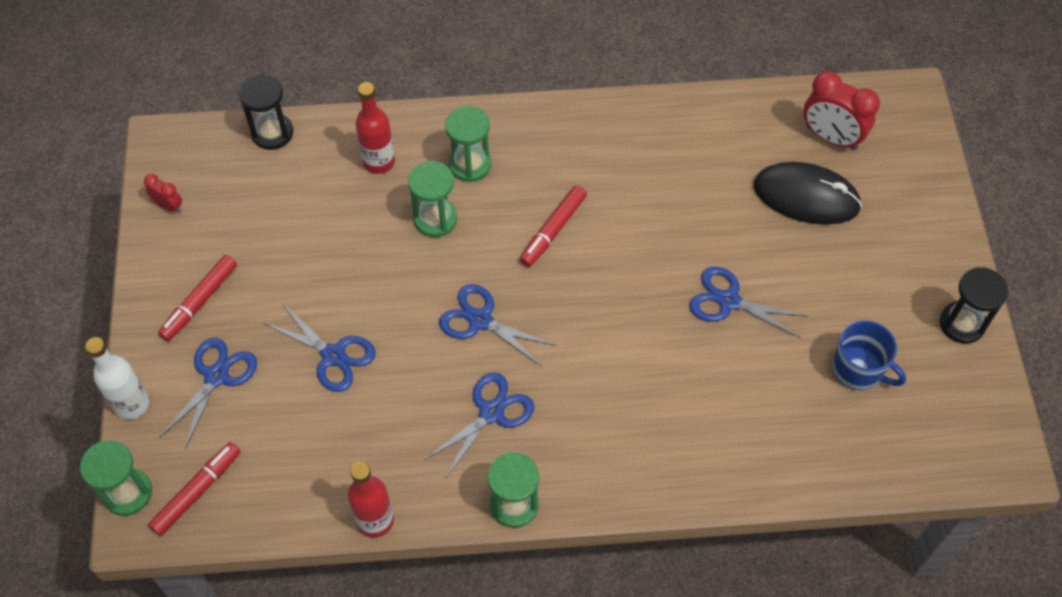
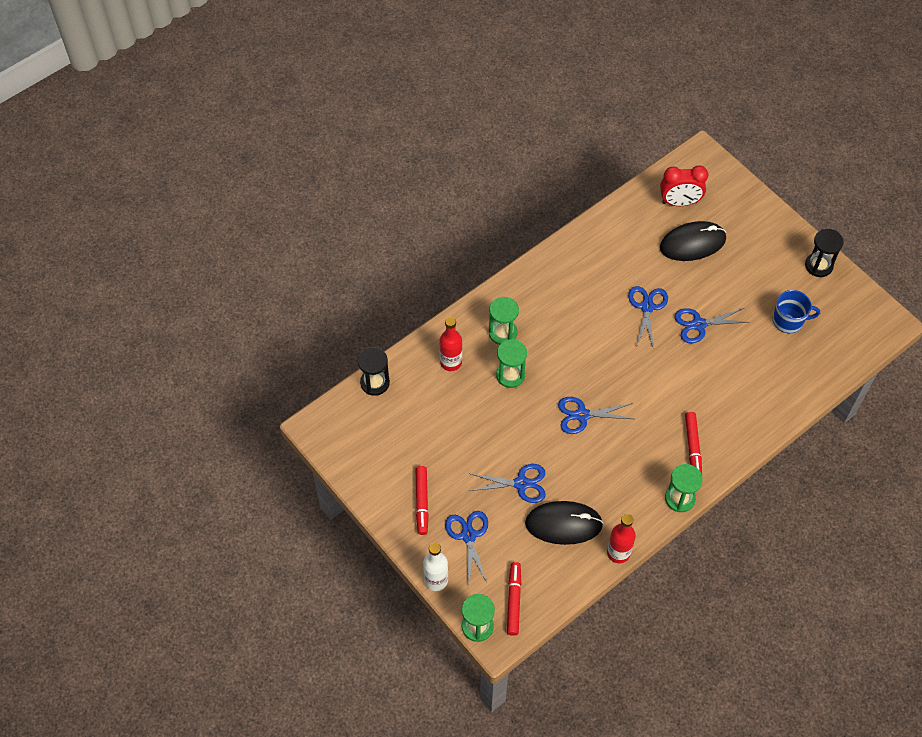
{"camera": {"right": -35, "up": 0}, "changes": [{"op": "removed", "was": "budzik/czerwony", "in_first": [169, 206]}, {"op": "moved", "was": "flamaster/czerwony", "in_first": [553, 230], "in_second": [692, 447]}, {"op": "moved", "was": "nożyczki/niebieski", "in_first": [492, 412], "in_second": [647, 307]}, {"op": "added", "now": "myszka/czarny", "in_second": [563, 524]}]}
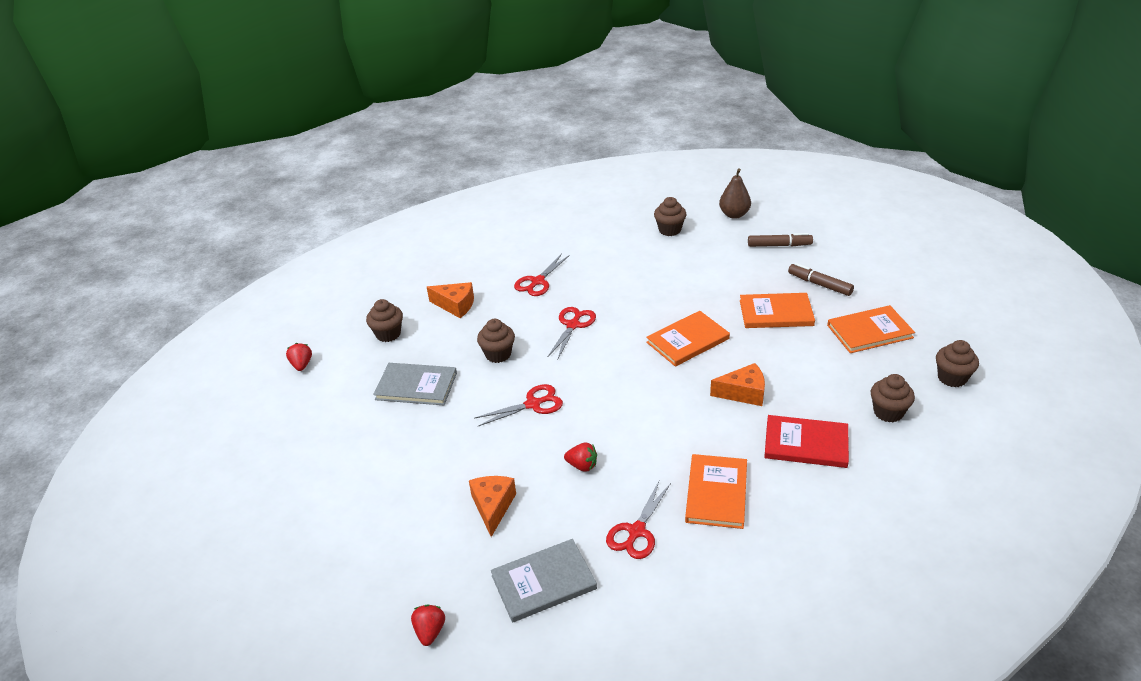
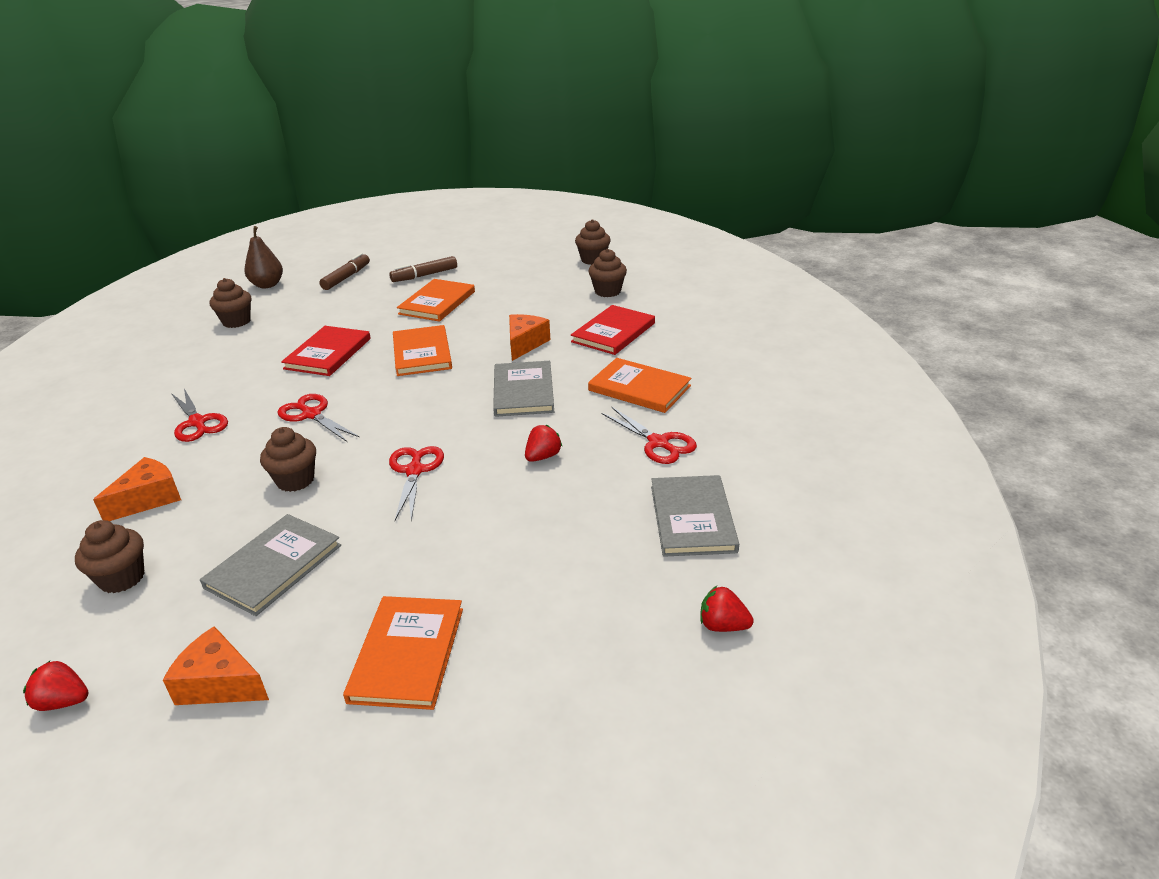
{"camera": {"right": -70, "up": -5}, "changes": [{"op": "moved", "was": "książka/pomarańczowy", "in_first": [869, 331], "in_second": [407, 654]}, {"op": "moved", "was": "ser/pomarańczowy", "in_first": [493, 507], "in_second": [220, 683]}, {"op": "added", "now": "książka/czerwony", "in_second": [328, 353]}, {"op": "added", "now": "książka/szary", "in_second": [523, 391]}]}
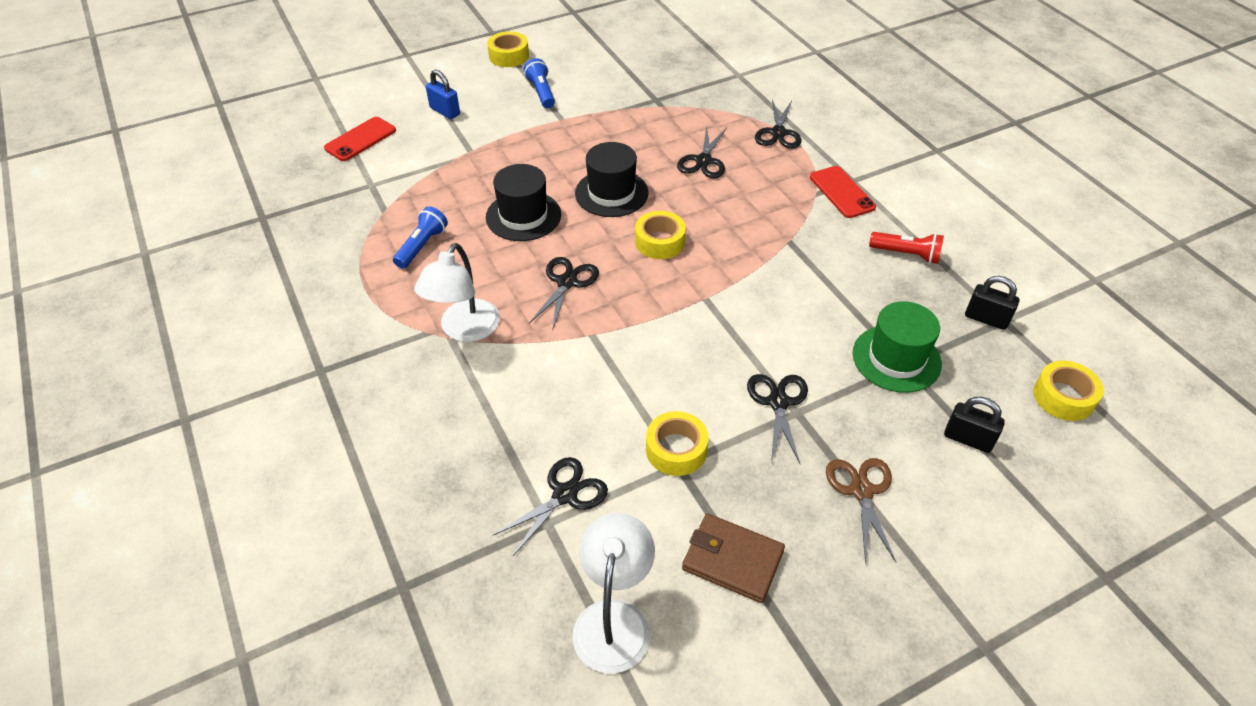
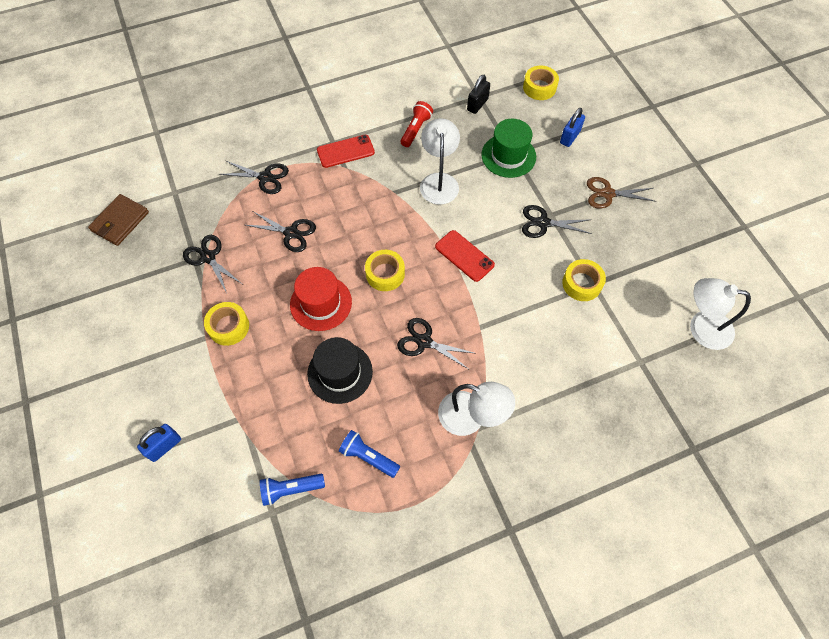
{"camera": {"right": -85, "up": 15}, "changes": [{"op": "moved", "was": "taśma klejąca/żółty", "in_first": [509, 56], "in_second": [229, 327]}, {"op": "moved", "was": "latarka/niebieski", "in_first": [541, 92], "in_second": [291, 489]}, {"op": "moved", "was": "telefon/czerwony", "in_first": [360, 139], "in_second": [464, 256]}, {"op": "recoloured", "was": "kapelusz/czarny", "now": "kapelusz/czerwony", "in_first": [611, 193], "in_second": [321, 303]}, {"op": "recoloured", "was": "kłódka/czarny", "now": "kłódka/niebieski", "in_first": [968, 439], "in_second": [569, 137]}, {"op": "moved", "was": "nożyczki/czarny", "in_first": [565, 495], "in_second": [208, 257]}, {"op": "moved", "was": "portfel/brązowy", "in_first": [732, 560], "in_second": [120, 222]}, {"op": "added", "now": "lampka/biały", "in_second": [439, 181]}]}
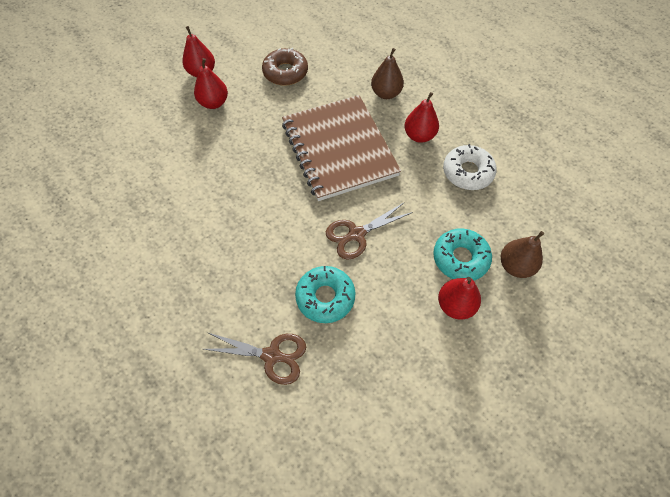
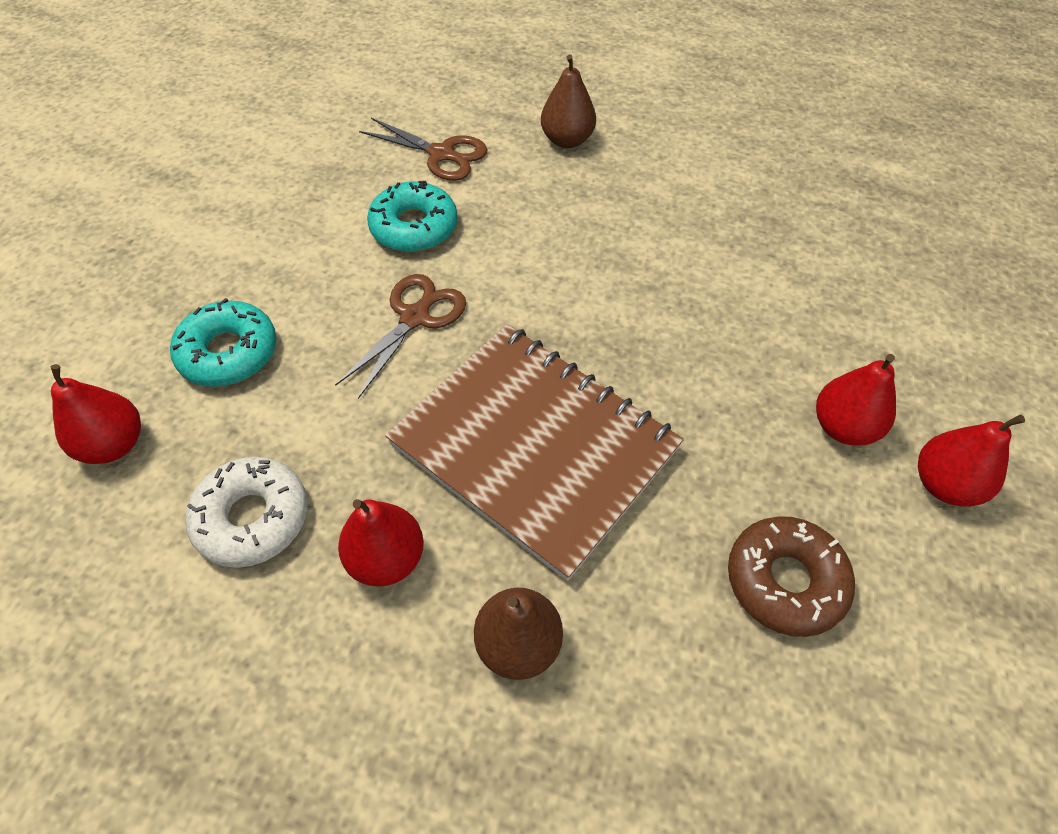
{"camera": {"right": 150, "up": -5}, "changes": [{"op": "moved", "was": "gruszka/brązowy", "in_first": [515, 266], "in_second": [567, 140]}, {"op": "moved", "was": "gruszka/czerwony", "in_first": [455, 305], "in_second": [114, 444]}, {"op": "turned", "was": "nożyczki/brązowy", "in_first": [272, 356], "in_second": [442, 154], "clockwise": -135}]}
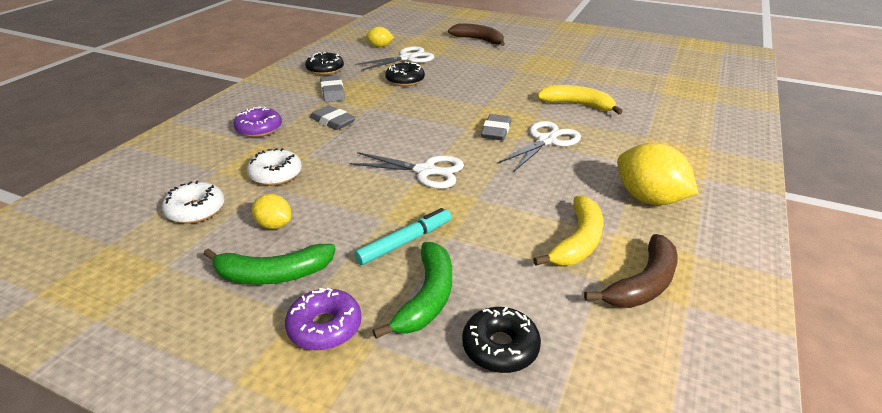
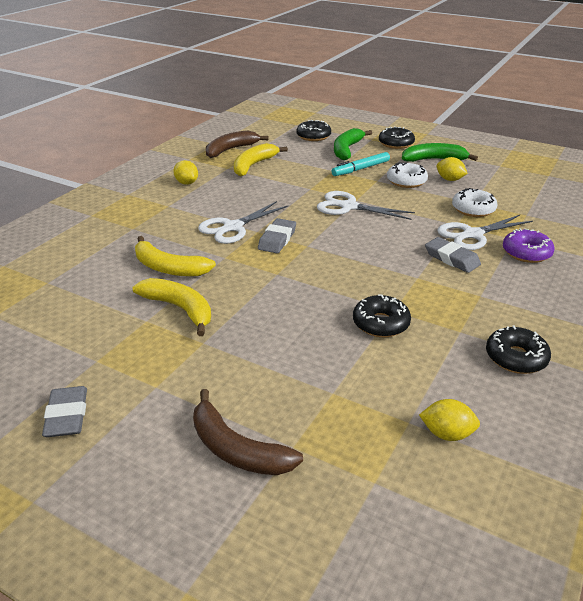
{"camera": {"right": -175, "up": 0}, "changes": [{"op": "moved", "was": "nożyczki/biały", "in_first": [407, 58], "in_second": [473, 234]}, {"op": "moved", "was": "gumka do mazania/szary", "in_first": [332, 92], "in_second": [67, 415]}, {"op": "resized", "was": "cytryna/żółty", "in_first": [648, 199], "in_second": [186, 183], "ratio": 0.55}, {"op": "moved", "was": "donut/biały", "in_first": [196, 210], "in_second": [406, 181]}, {"op": "recoloured", "was": "donut/fioletowy", "now": "donut/czarny", "in_first": [325, 327], "in_second": [396, 143]}, {"op": "added", "now": "banan/żółty", "in_second": [179, 309]}]}
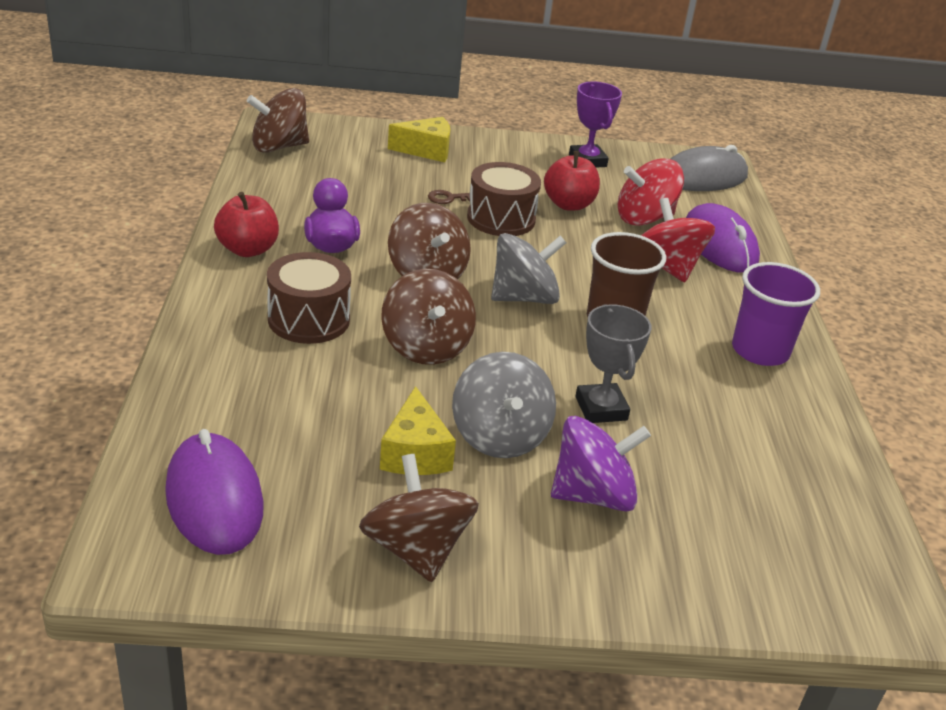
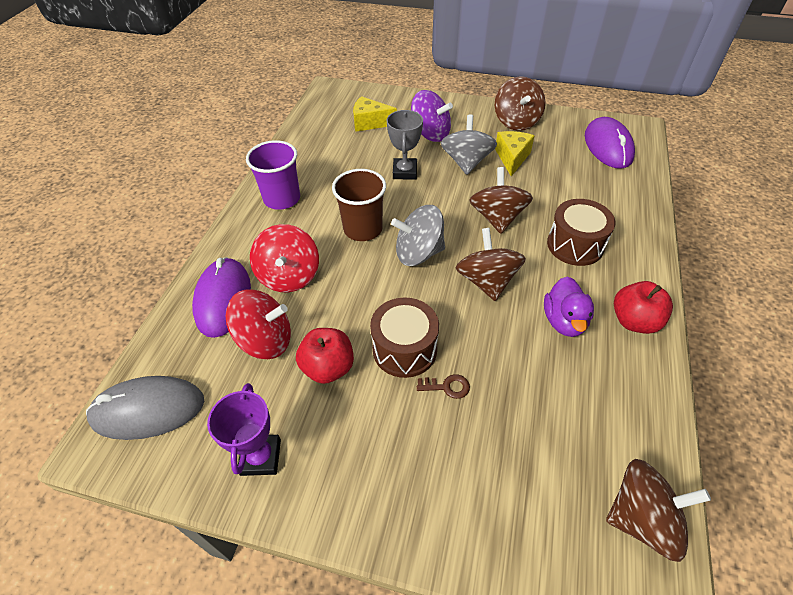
{"camera": {"right": -160, "up": 15}, "changes": [{"op": "moved", "was": "ser/żółty", "in_first": [426, 150], "in_second": [370, 123]}, {"op": "turned", "was": "bączek/fioletowy", "in_first": [593, 495], "in_second": [430, 134], "clockwise": -150}]}
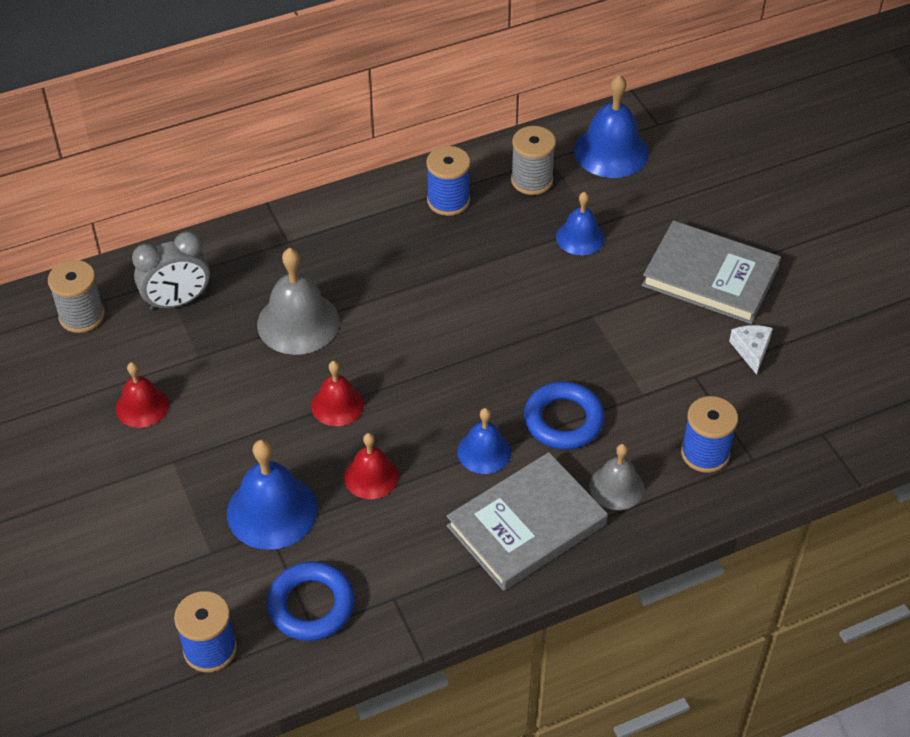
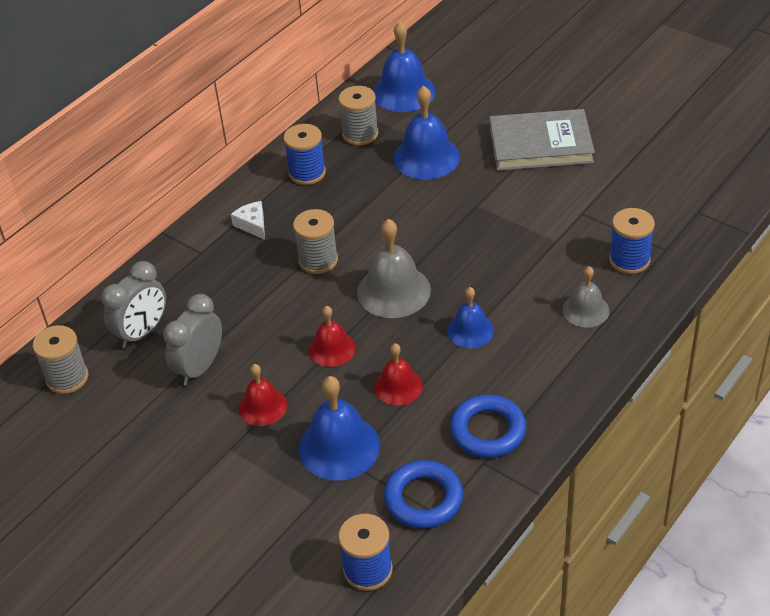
{"camera": {"right": -25, "up": -5}, "changes": [{"op": "resized", "was": "dzwonek/niebieski", "in_first": [580, 237], "in_second": [426, 157], "ratio": 1.62}, {"op": "moved", "was": "dzwonek/szary", "in_first": [298, 322], "in_second": [393, 291]}, {"op": "moved", "was": "ser/biały", "in_first": [751, 350], "in_second": [252, 225]}, {"op": "moved", "was": "dzwonek/czerwony", "in_first": [142, 406], "in_second": [262, 406]}, {"op": "moved", "was": "pierścień/niebieski", "in_first": [563, 420], "in_second": [488, 431]}, {"op": "removed", "was": "książka/szary", "in_first": [526, 525]}, {"op": "added", "now": "szpulka/szary", "in_second": [318, 260]}, {"op": "added", "now": "budzik/szary", "in_second": [200, 367]}]}
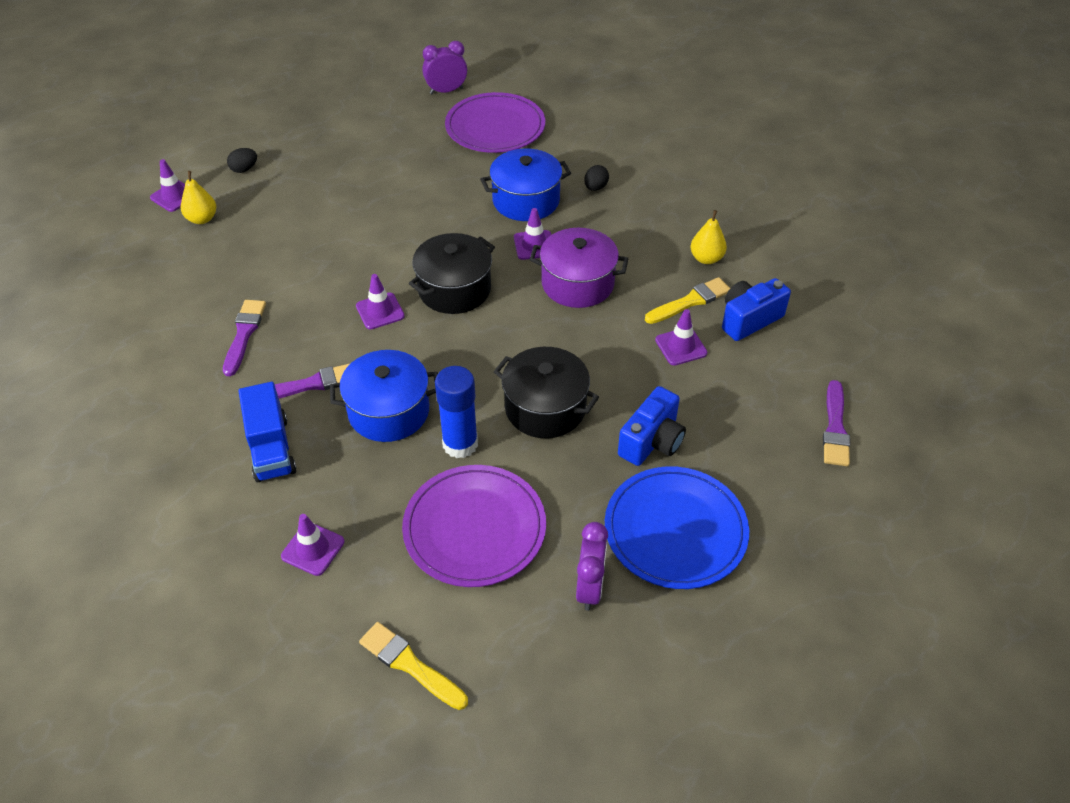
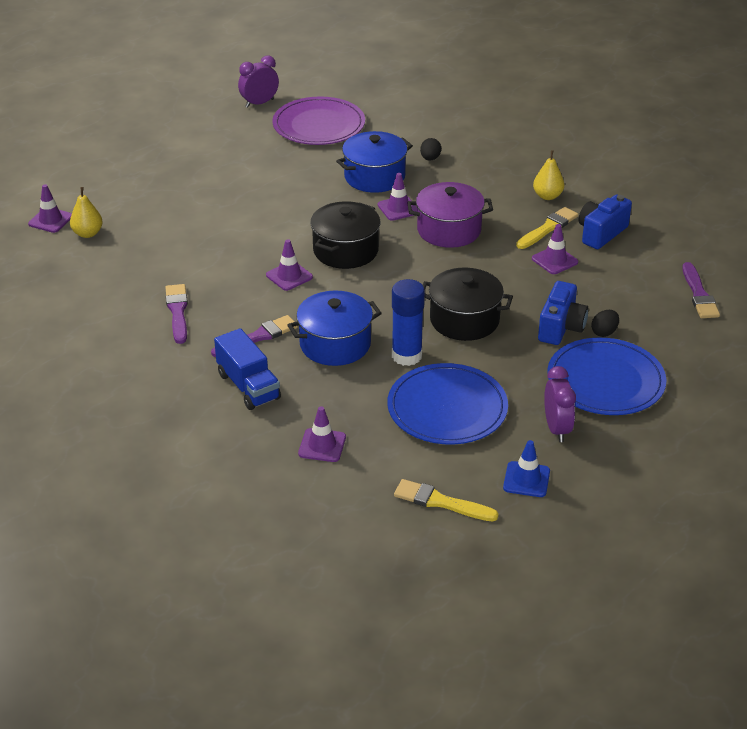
{"camera": {"right": -15, "up": -10}, "changes": [{"op": "moved", "was": "jajko/czarny", "in_first": [244, 169], "in_second": [604, 332]}, {"op": "recoloured", "was": "talerz/fioletowy", "now": "talerz/niebieski", "in_first": [474, 528], "in_second": [447, 408]}, {"op": "added", "now": "pachołek/niebieski", "in_second": [526, 479]}]}
